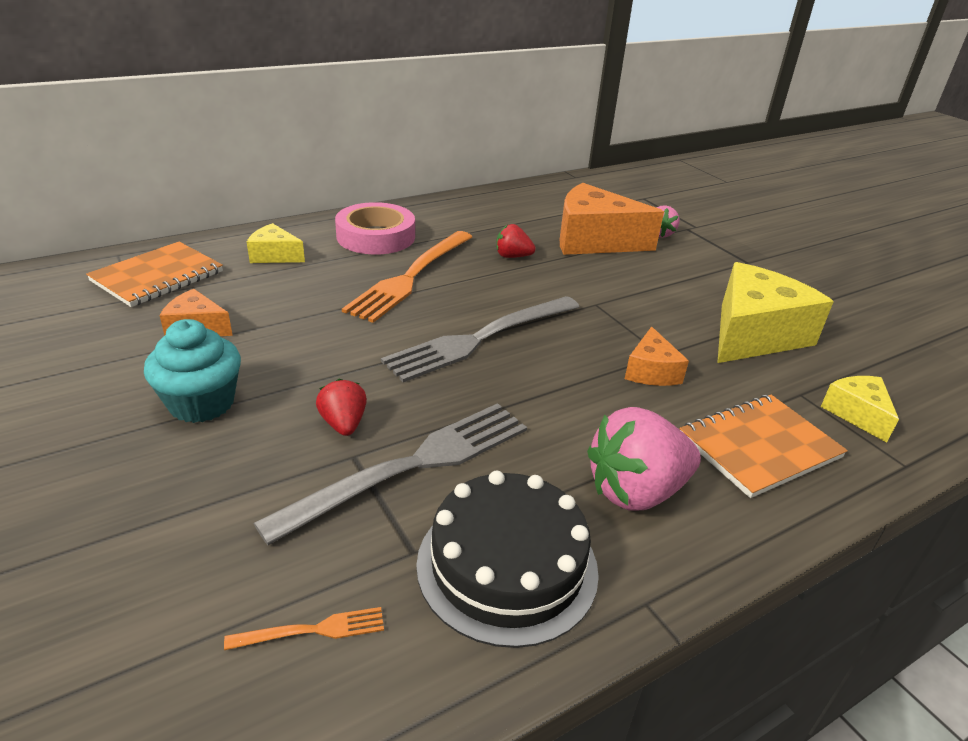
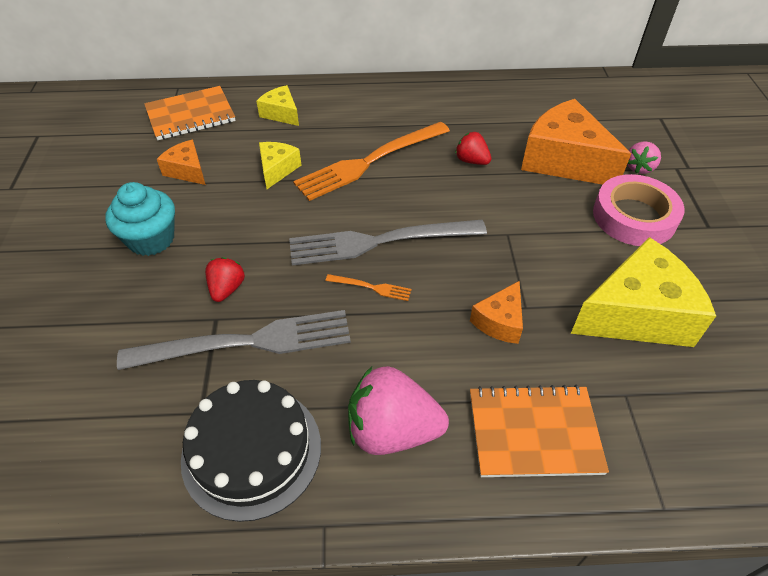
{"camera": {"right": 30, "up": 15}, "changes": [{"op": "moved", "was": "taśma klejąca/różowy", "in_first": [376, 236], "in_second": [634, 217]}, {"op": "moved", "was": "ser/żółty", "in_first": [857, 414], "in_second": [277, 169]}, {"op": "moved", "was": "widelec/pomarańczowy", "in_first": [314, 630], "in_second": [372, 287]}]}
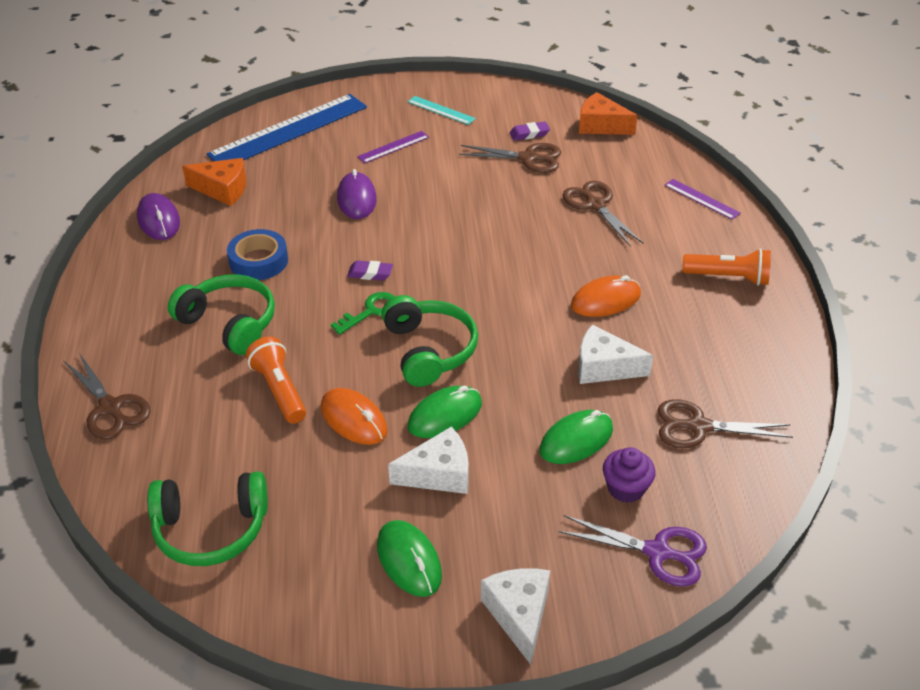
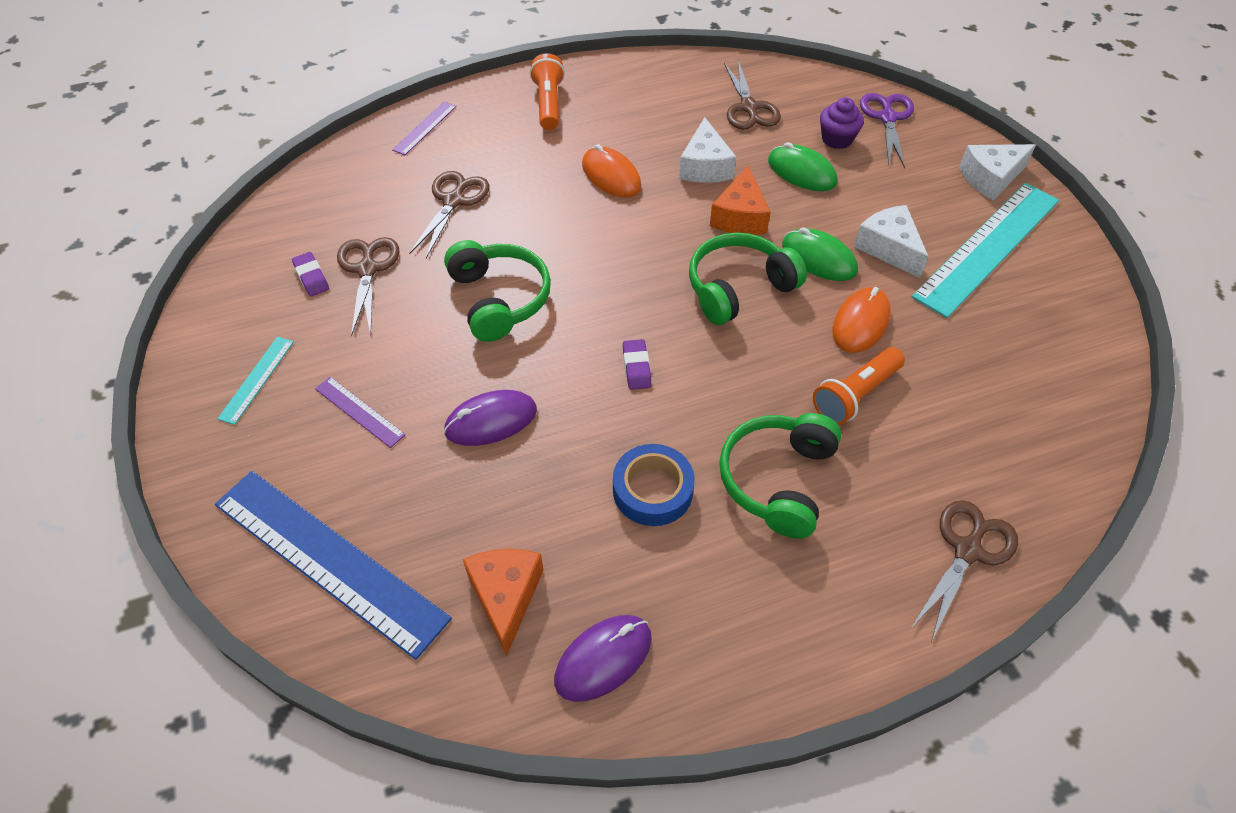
{"camera": {"right": -105, "up": 10}, "changes": [{"op": "moved", "was": "ser/pomarańczowy", "in_first": [601, 125], "in_second": [740, 216]}, {"op": "turned", "was": "nożyczki/brązowy", "in_first": [595, 205], "in_second": [453, 201], "clockwise": 150}, {"op": "removed", "was": "klucz/zielony", "in_first": [370, 311]}, {"op": "moved", "was": "słuchawki/zielony", "in_first": [211, 529], "in_second": [499, 299]}, {"op": "replaced", "was": "myszka/zielony", "now": "linijka/turkusowy", "in_first": [409, 560], "in_second": [988, 247]}]}
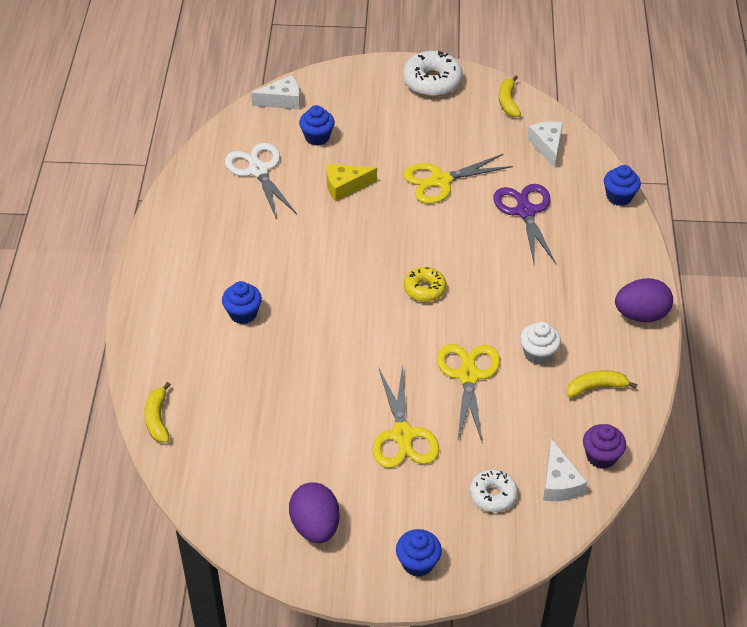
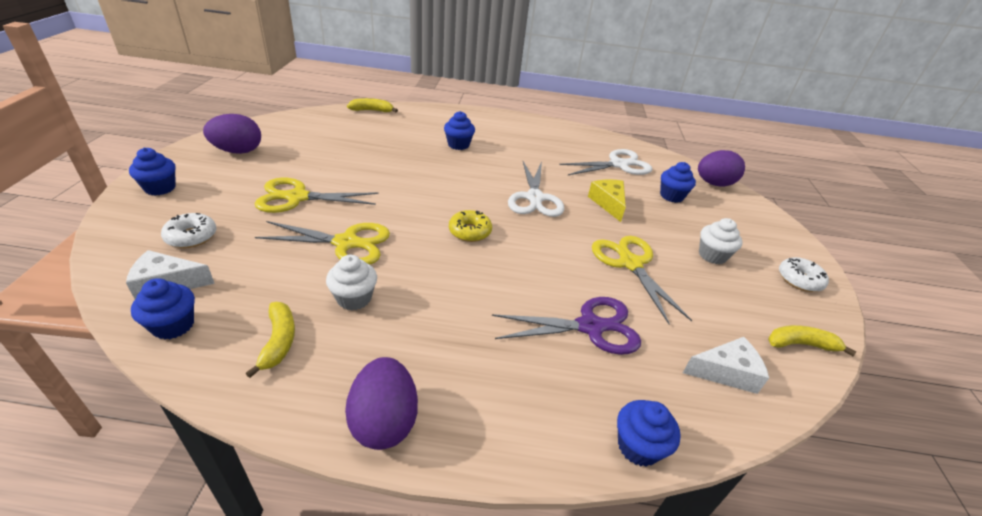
{"camera": {"right": 90, "up": -10}, "changes": [{"op": "resized", "was": "donut/biały", "in_first": [432, 81], "in_second": [799, 280], "ratio": 0.62}, {"op": "replaced", "was": "ser/biały", "now": "jajko/fioletowy", "in_first": [282, 100], "in_second": [714, 184]}, {"op": "recoloured", "was": "muffinka/fioletowy", "now": "muffinka/niebieski", "in_first": [601, 456], "in_second": [173, 325]}, {"op": "added", "now": "nożyczki/biały", "in_second": [534, 198]}, {"op": "added", "now": "muffinka/biały", "in_second": [712, 255]}]}
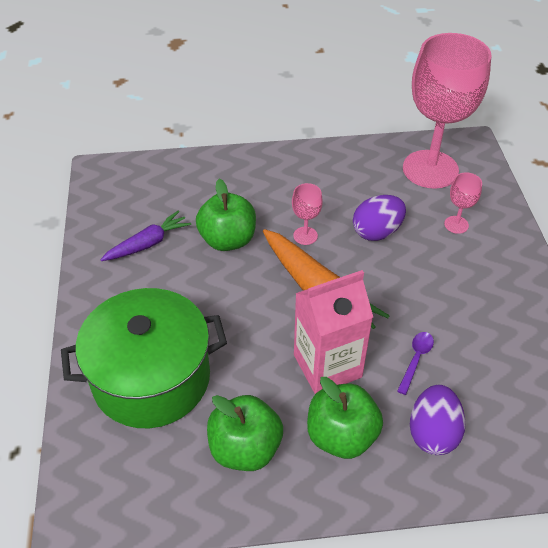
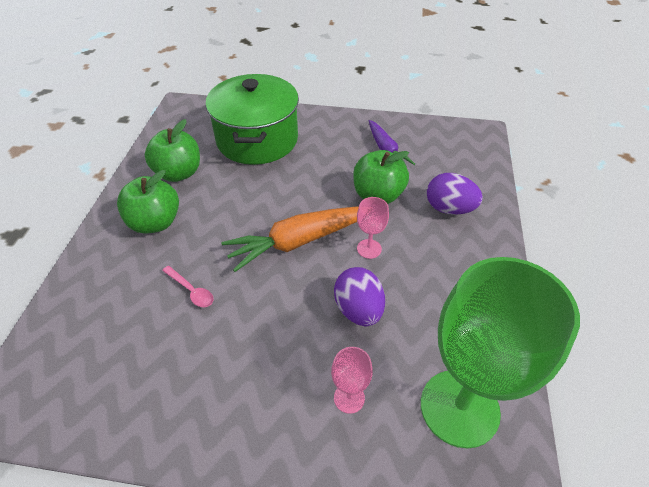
{"camera": {"right": 105, "up": 0}, "changes": [{"op": "recoloured", "was": "kielich/różowy", "now": "kielich/zielony", "in_first": [430, 169], "in_second": [459, 408]}, {"op": "removed", "was": "karton mleka/różowy", "in_first": [327, 366]}, {"op": "recoloured", "was": "łyżka/fioletowy", "now": "łyżka/różowy", "in_first": [416, 359], "in_second": [191, 291]}, {"op": "moved", "was": "jajko/fioletowy", "in_first": [433, 433], "in_second": [449, 209]}]}
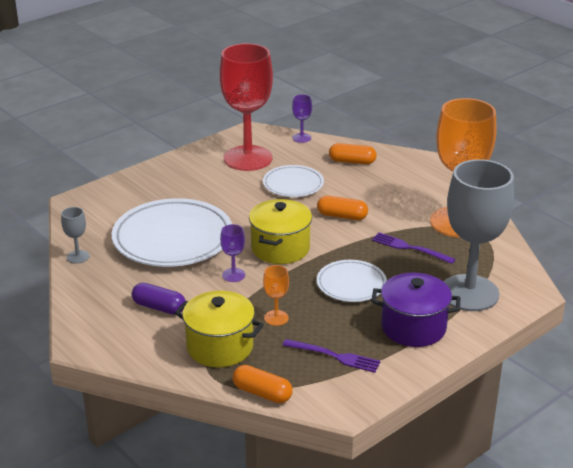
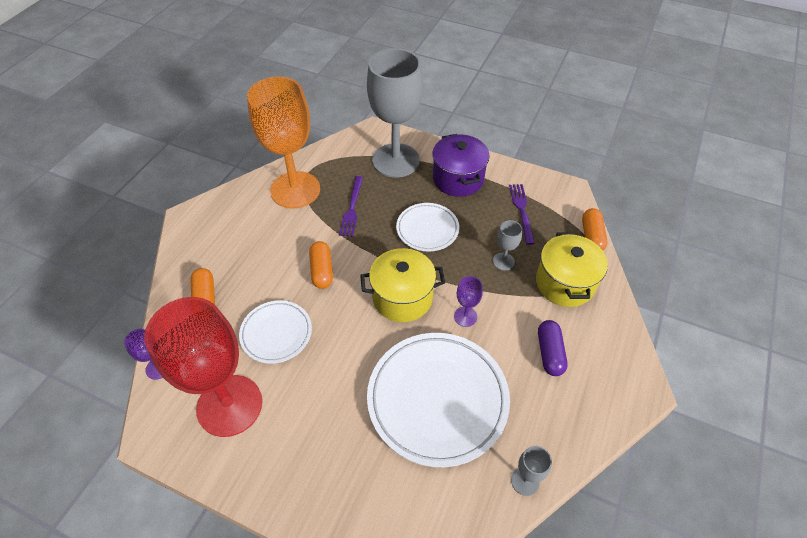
{"camera": {"right": -115, "up": 20}, "changes": [{"op": "recoloured", "was": "kielich/pomarańczowy", "now": "kielich/szary", "in_first": [276, 318], "in_second": [503, 261]}]}
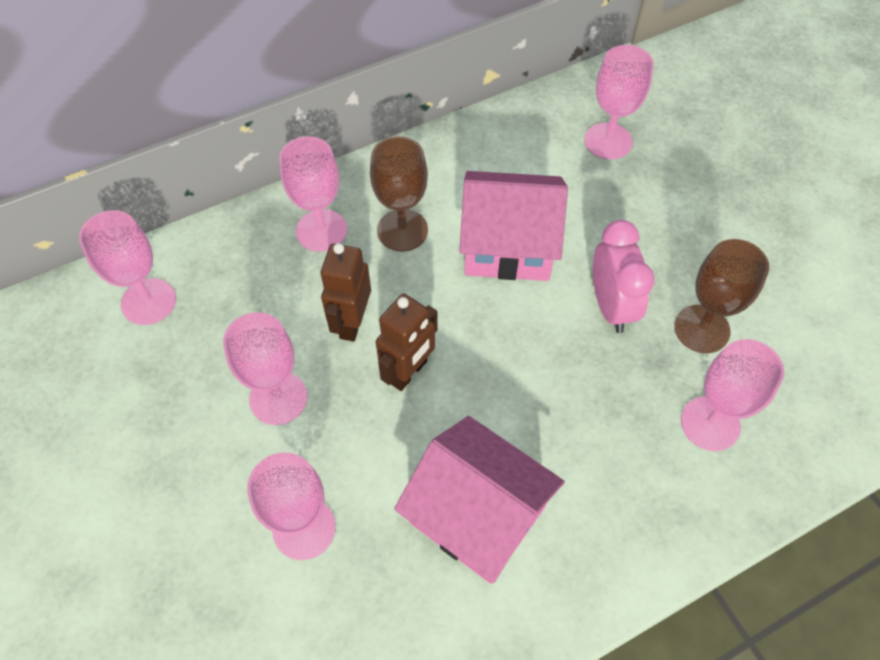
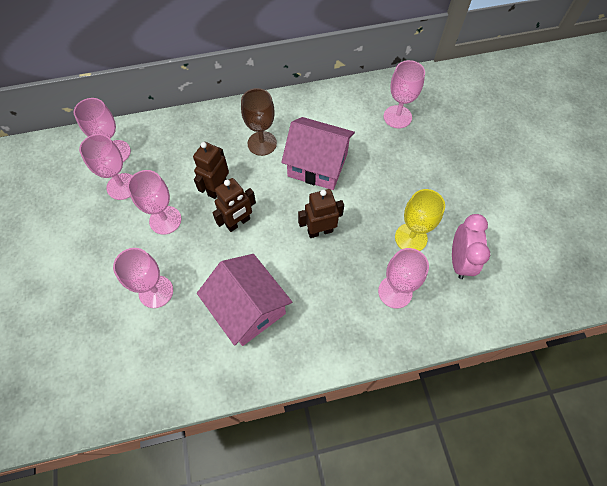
{"camera": {"right": 15, "up": 5}, "changes": [{"op": "moved", "was": "kielich/różowy", "in_first": [321, 230], "in_second": [122, 186]}, {"op": "moved", "was": "budzik/różowy", "in_first": [610, 306], "in_second": [459, 261]}, {"op": "recoloured", "was": "kielich/brązowy", "now": "kielich/żółty", "in_first": [701, 329], "in_second": [411, 238]}, {"op": "added", "now": "robot/brązowy", "in_second": [320, 231]}]}
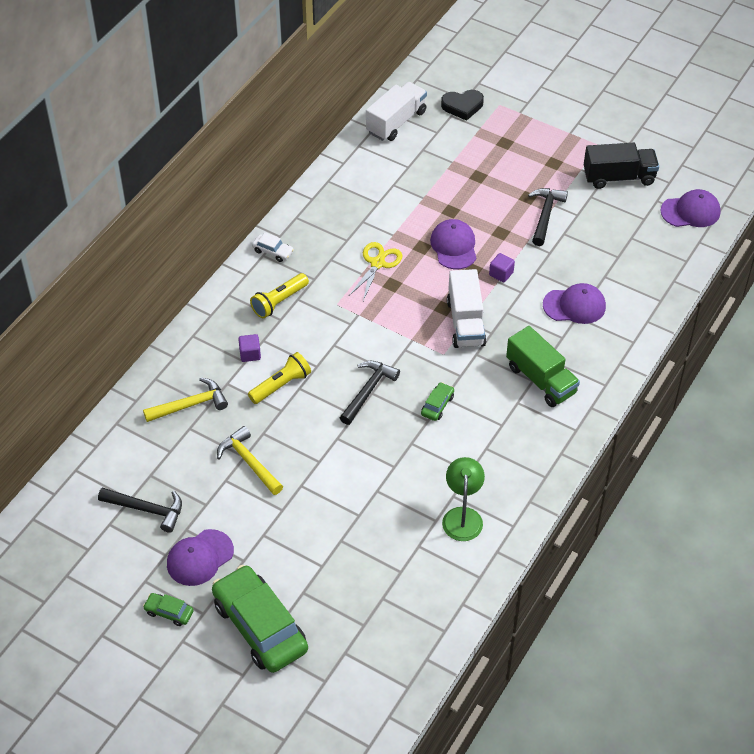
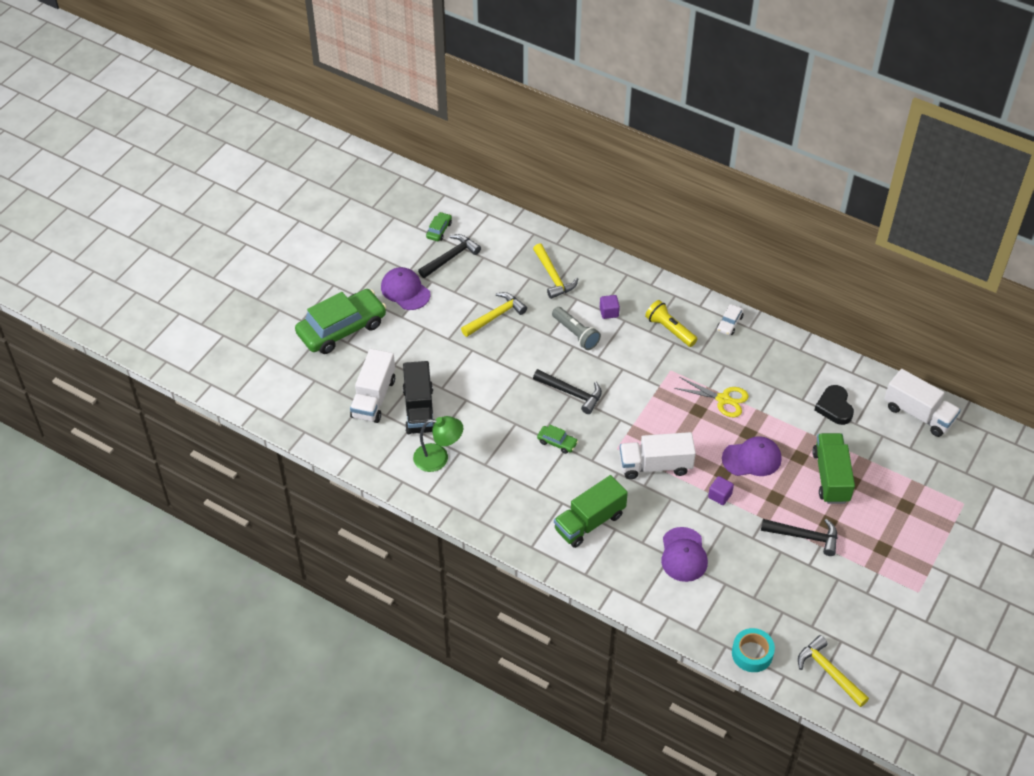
{"camera": {"right": 90, "up": 0}, "changes": [{"op": "moved", "was": "serce/czarny", "in_first": [462, 106], "in_second": [834, 407]}, {"op": "moved", "was": "ciężarówka/czarny", "in_first": [619, 177], "in_second": [419, 410]}, {"op": "replaced", "was": "czapka/fioletowy", "now": "młotek/żółty", "in_first": [690, 211], "in_second": [829, 672]}, {"op": "recoloured", "was": "latarka/żółty", "now": "latarka/szary", "in_first": [281, 385], "in_second": [575, 334]}, {"op": "turned", "was": "młotek/czarny", "in_first": [147, 509], "in_second": [450, 257], "clockwise": -150}, {"op": "moved", "was": "samochód/zielony", "in_first": [169, 612], "in_second": [439, 230]}, {"op": "added", "now": "ciężarówka/biały", "in_second": [373, 398]}, {"op": "added", "now": "ciężarówka/zielony", "in_second": [831, 477]}, {"op": "added", "now": "taśma klejąca/turkusowy", "in_second": [752, 654]}]}
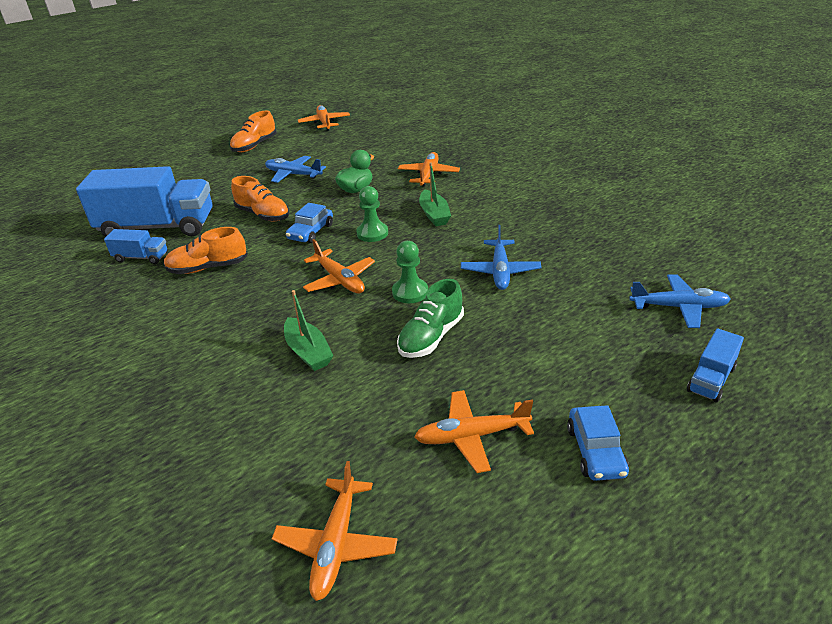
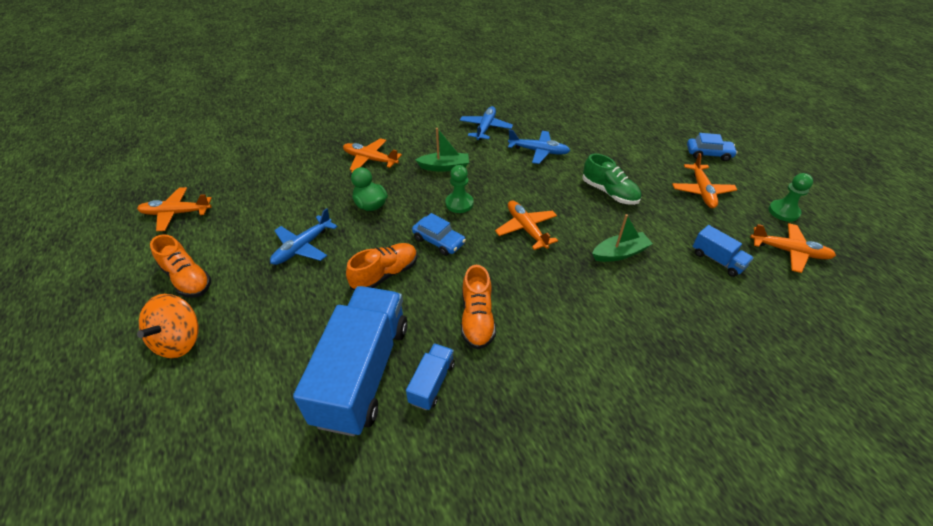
{"camera": {"right": -80, "up": 10}, "changes": [{"op": "turned", "was": "samolot/pomarańczowy", "in_first": [339, 280], "in_second": [526, 229], "clockwise": -90}, {"op": "moved", "was": "pionek/zielony", "in_first": [410, 292], "in_second": [783, 212]}, {"op": "moved", "was": "samolot/niebieski", "in_first": [678, 307], "in_second": [485, 128]}, {"op": "moved", "was": "ciężarówka/niebieski", "in_first": [711, 379], "in_second": [717, 260]}, {"op": "added", "now": "bączek/pomarańczowy", "in_second": [179, 340]}]}
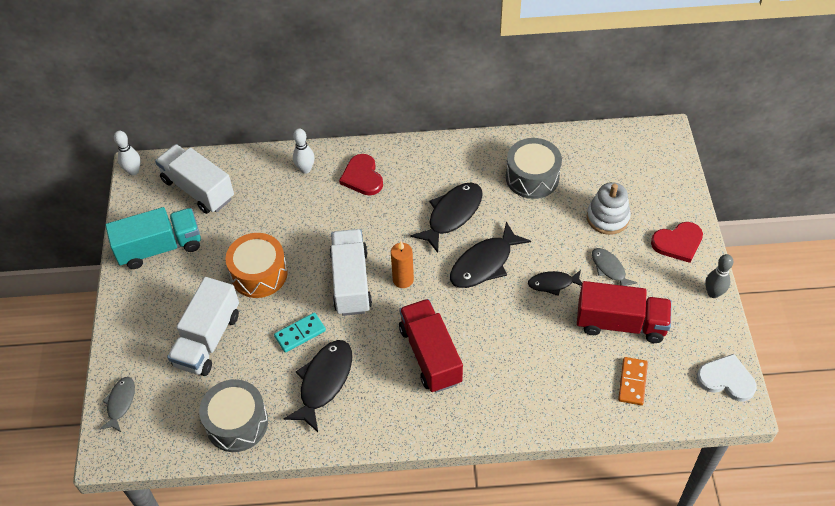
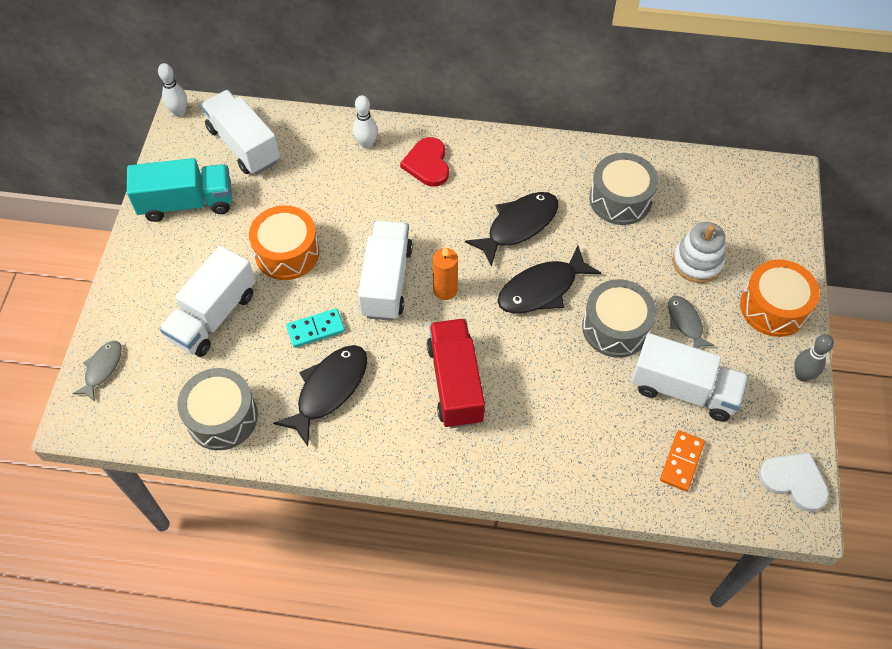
{"camera": {"right": 10, "up": 5}, "changes": [{"op": "replaced", "was": "serce/czerwony", "now": "bęben/pomarańczowy", "in_first": [678, 243], "in_second": [773, 307]}, {"op": "replaced", "was": "ryba/czarny", "now": "bęben/szary", "in_first": [553, 284], "in_second": [615, 327]}, {"op": "recoloured", "was": "ciężarówka/czerwony", "now": "ciężarówka/biały", "in_first": [620, 323], "in_second": [683, 389]}]}
